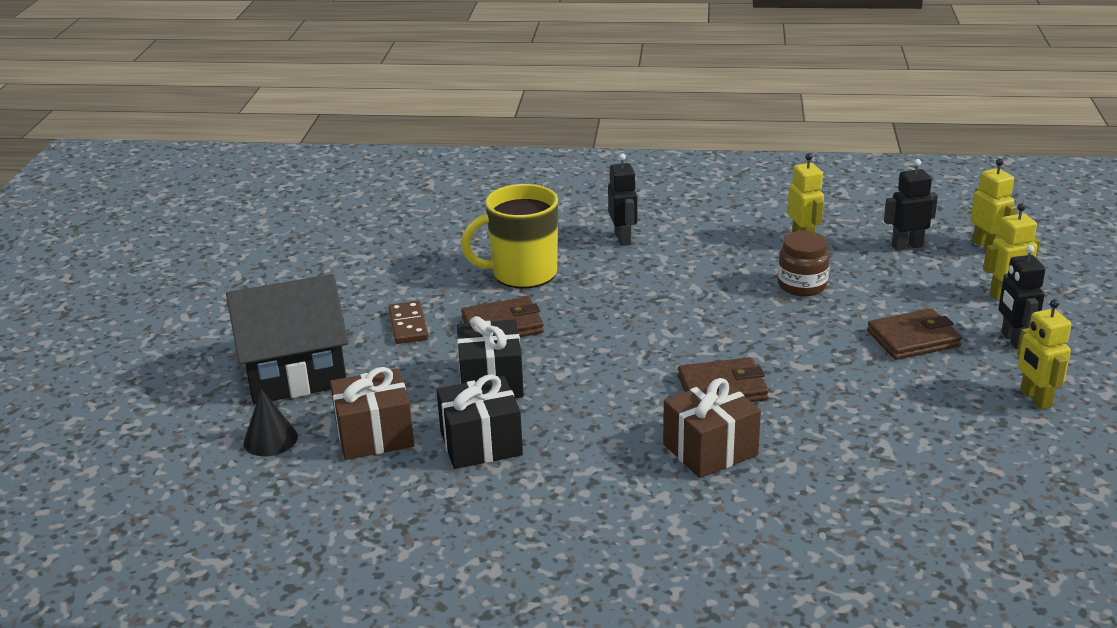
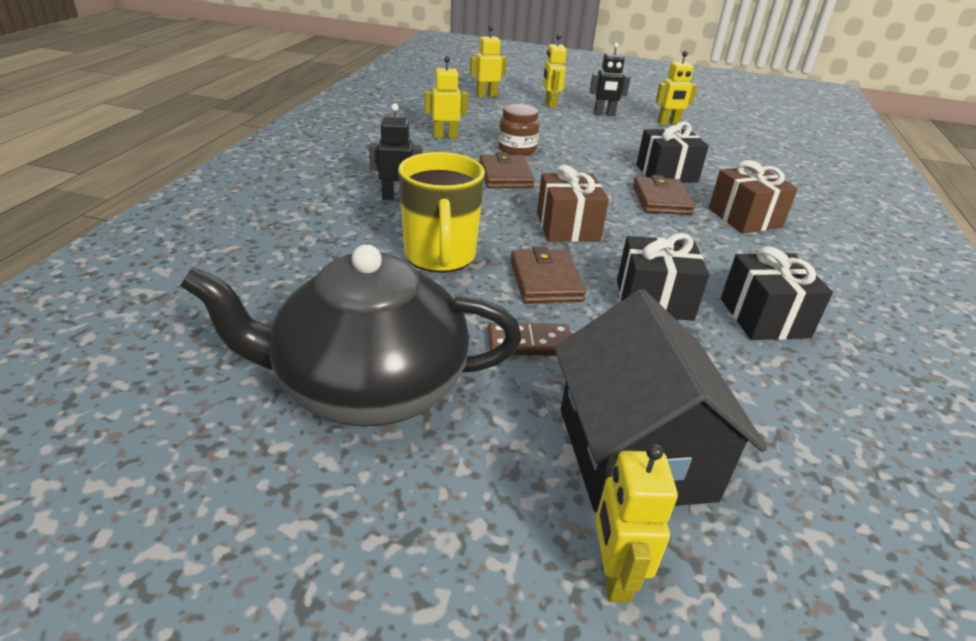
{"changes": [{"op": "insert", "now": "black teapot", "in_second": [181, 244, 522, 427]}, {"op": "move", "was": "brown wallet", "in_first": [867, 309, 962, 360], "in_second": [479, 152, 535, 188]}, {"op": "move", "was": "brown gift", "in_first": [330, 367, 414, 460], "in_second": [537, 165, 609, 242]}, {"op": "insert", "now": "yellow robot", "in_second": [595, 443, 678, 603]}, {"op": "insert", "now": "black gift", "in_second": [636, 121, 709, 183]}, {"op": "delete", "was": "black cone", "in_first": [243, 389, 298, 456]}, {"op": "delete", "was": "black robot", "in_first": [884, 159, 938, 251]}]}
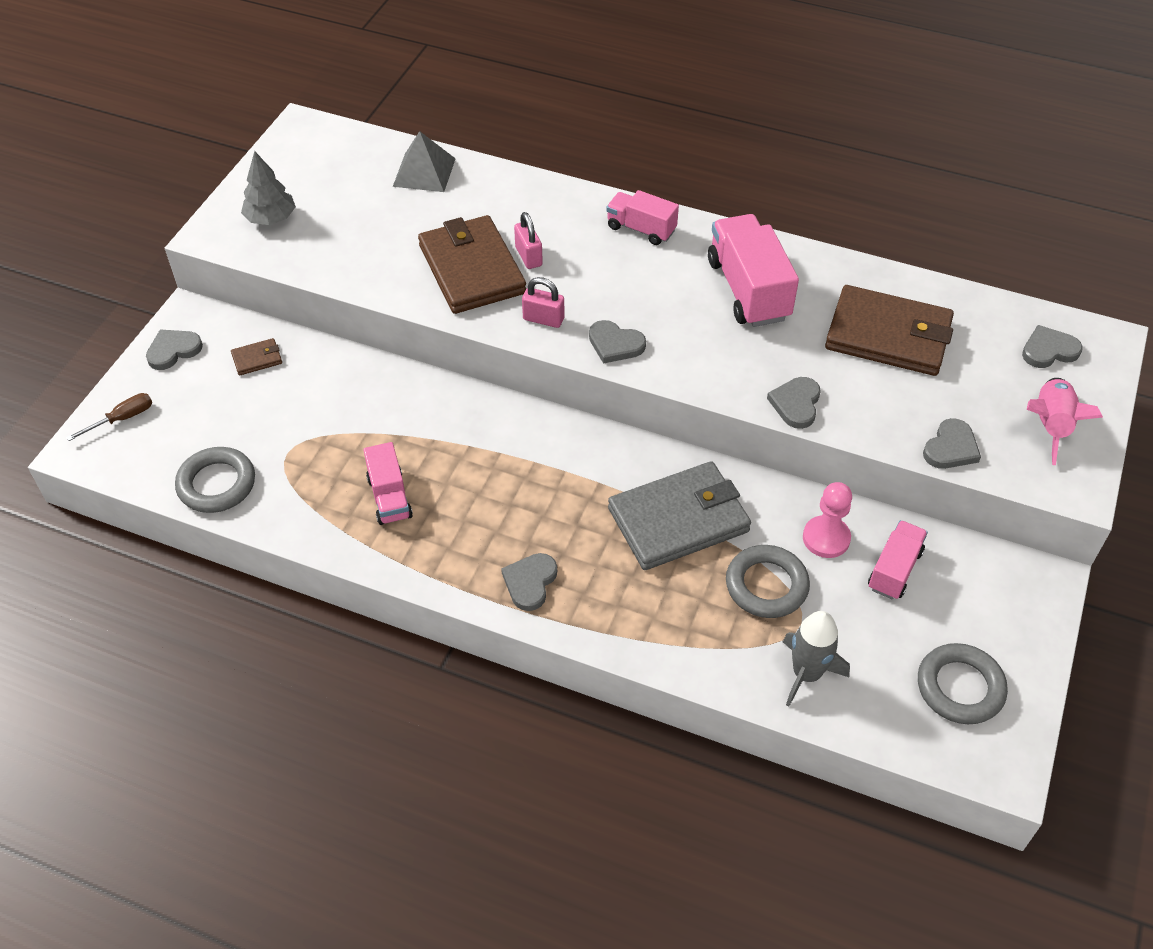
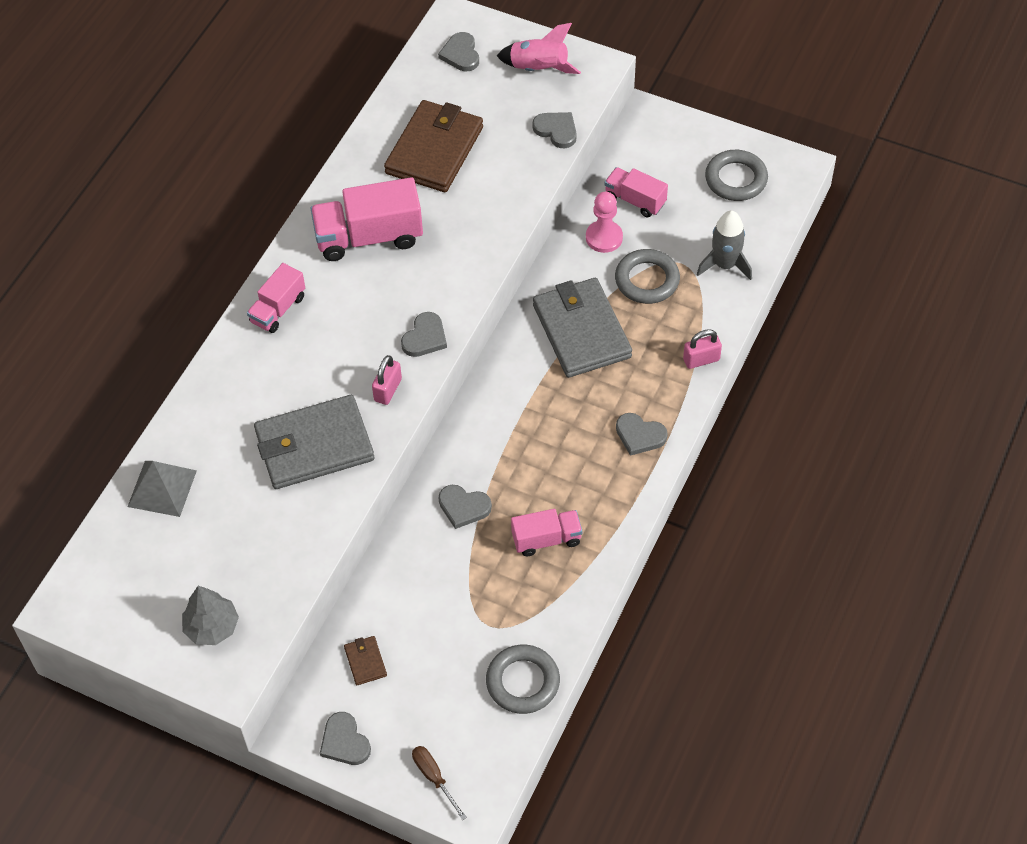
{"changes": [{"op": "recolor", "was": "brown wallet", "now": "grey wallet", "in_first": [418, 215, 526, 314], "in_second": [254, 395, 374, 489]}, {"op": "move", "was": "grey heart", "in_first": [767, 377, 821, 429], "in_second": [439, 485, 492, 529]}, {"op": "move", "was": "pink padlock", "in_first": [514, 212, 543, 269], "in_second": [683, 329, 722, 369]}]}
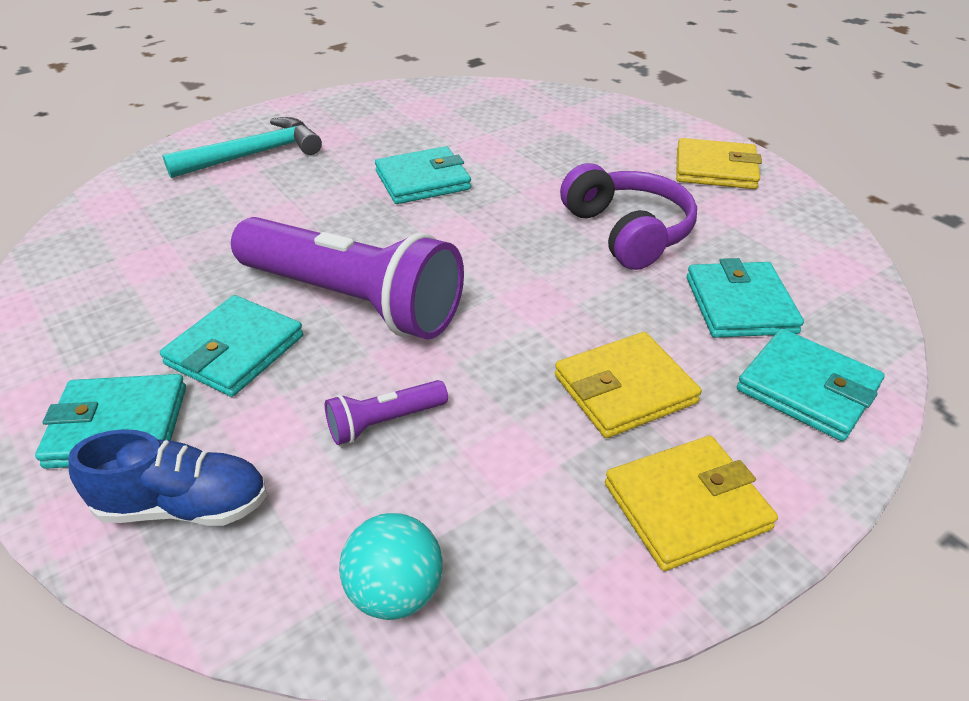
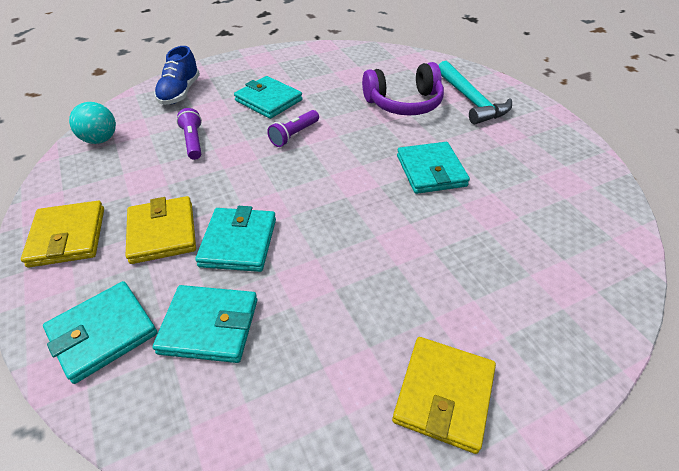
{"changes": [{"op": "move", "was": "turquoise wallet", "in_first": [35, 374, 186, 469], "in_second": [195, 206, 276, 272]}, {"op": "resize", "was": "purple flashlight", "in_first": [231, 217, 464, 339], "in_second": [267, 110, 319, 147], "ratio": 0.42}, {"op": "move", "was": "purple headphones", "in_first": [560, 163, 697, 270], "in_second": [362, 62, 444, 116]}]}
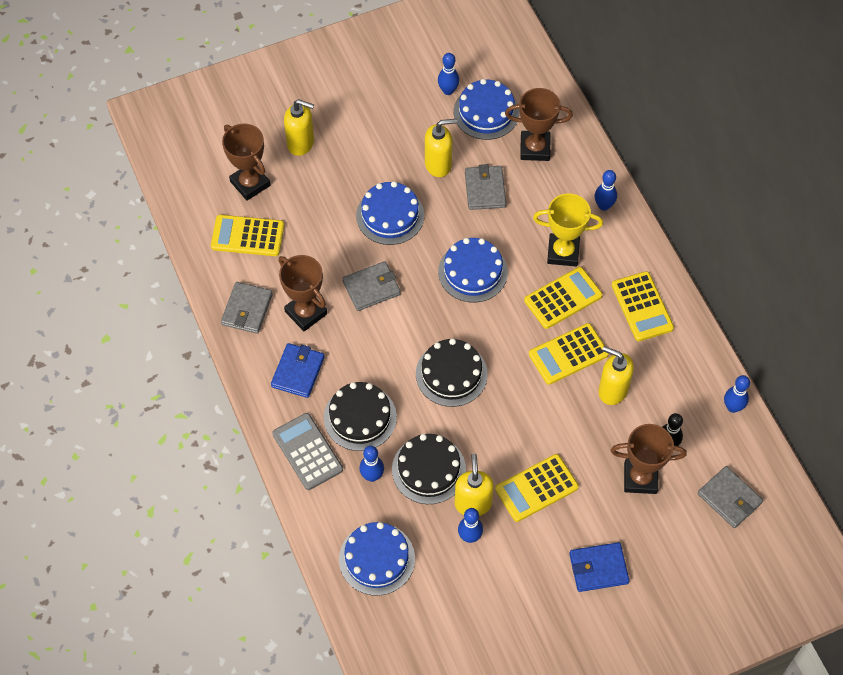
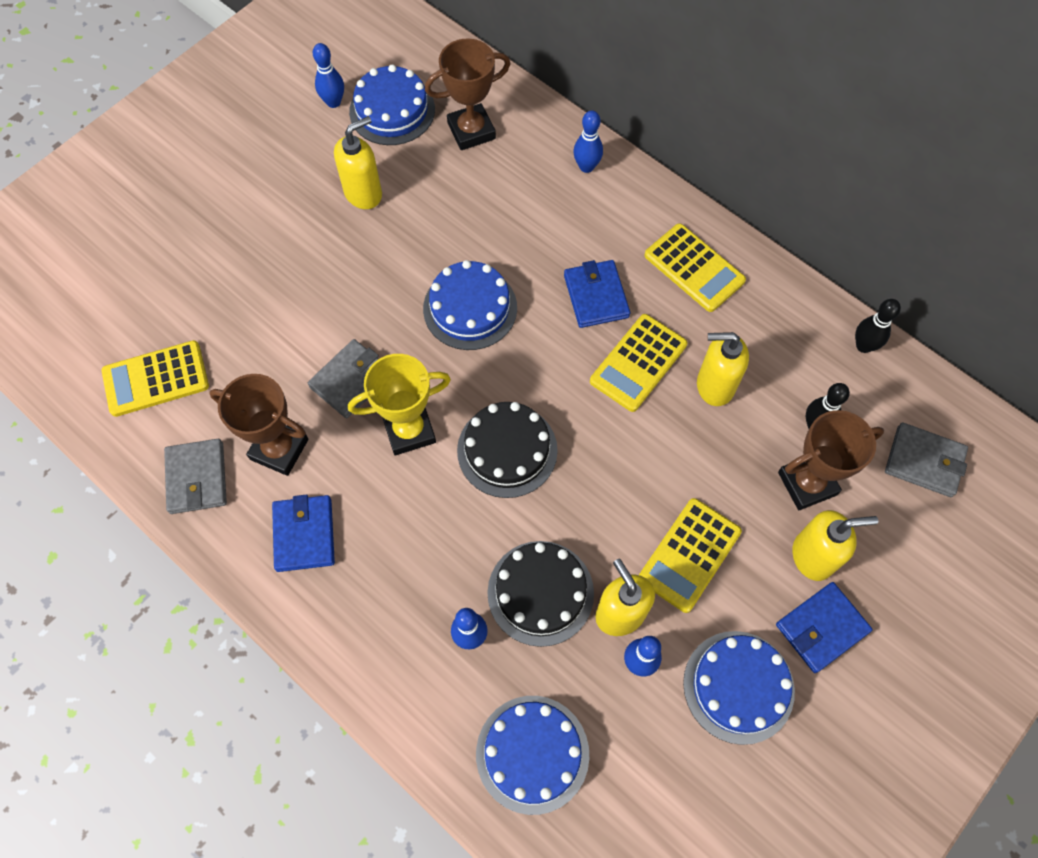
{"changes": [{"op": "move", "was": "yellow trophy", "in_first": [533, 193, 603, 267], "in_second": [348, 354, 451, 455]}, {"op": "replace", "was": "yellow calculator", "now": "blue wallet", "in_first": [524, 267, 603, 329], "in_second": [564, 260, 630, 328]}, {"op": "move", "was": "blue cake", "in_first": [356, 181, 424, 245], "in_second": [683, 631, 795, 745]}, {"op": "move", "was": "yellow soap dispenser", "in_first": [284, 99, 314, 156], "in_second": [792, 510, 878, 581]}, {"op": "recolor", "was": "blue bowling pin", "now": "black bowling pin", "in_first": [724, 375, 750, 413], "in_second": [855, 299, 901, 353]}, {"op": "delete", "was": "brown trophy", "in_first": [222, 124, 270, 201]}, {"op": "delete", "was": "grey calculator", "in_first": [272, 413, 343, 490]}, {"op": "delete", "was": "black cake", "in_first": [324, 382, 397, 451]}, {"op": "delete", "was": "grey wallet", "in_first": [465, 164, 506, 210]}]}
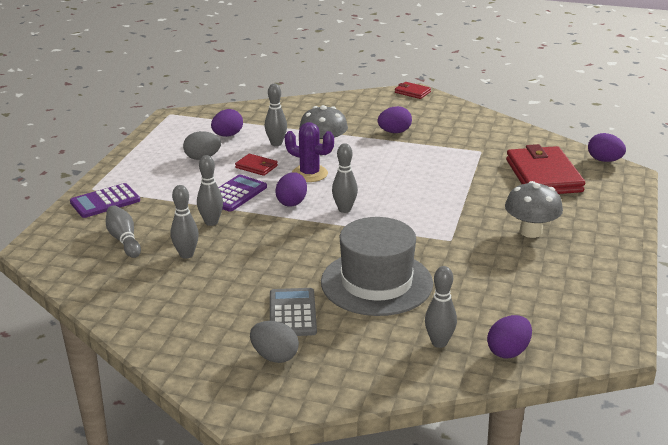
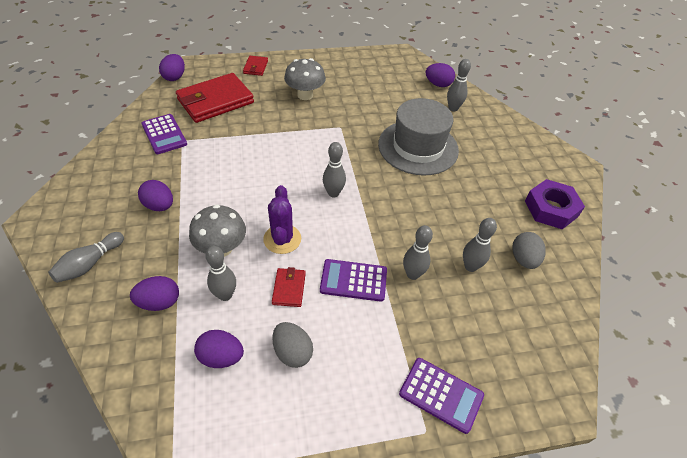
{"changes": [{"op": "move", "was": "grey bowling pin", "in_first": [106, 205, 141, 258], "in_second": [48, 232, 124, 283]}, {"op": "move", "was": "purple egg", "in_first": [275, 172, 307, 207], "in_second": [130, 276, 179, 311]}, {"op": "insert", "now": "purple calculator", "in_second": [141, 114, 187, 154]}, {"op": "move", "was": "red wallet", "in_first": [395, 82, 431, 99], "in_second": [243, 56, 268, 76]}, {"op": "move", "was": "grey egg", "in_first": [250, 321, 299, 363], "in_second": [512, 232, 546, 269]}, {"op": "insert", "now": "purple nut", "in_second": [525, 179, 585, 229]}, {"op": "delete", "was": "grey calculator", "in_first": [270, 288, 317, 336]}]}
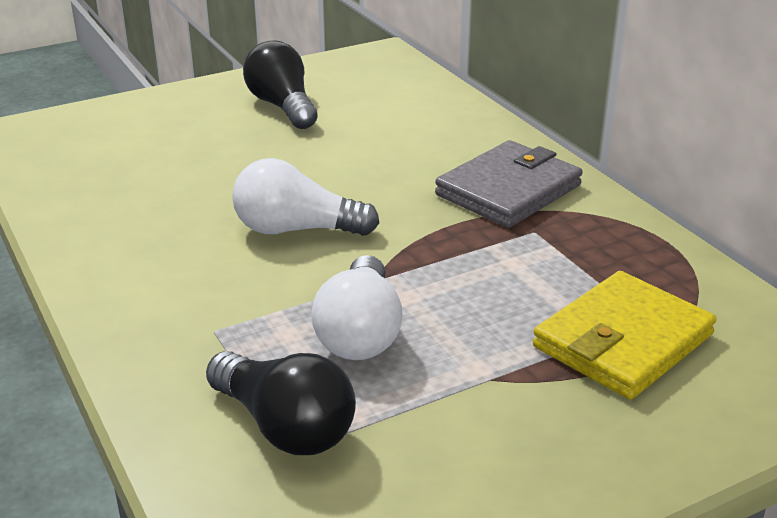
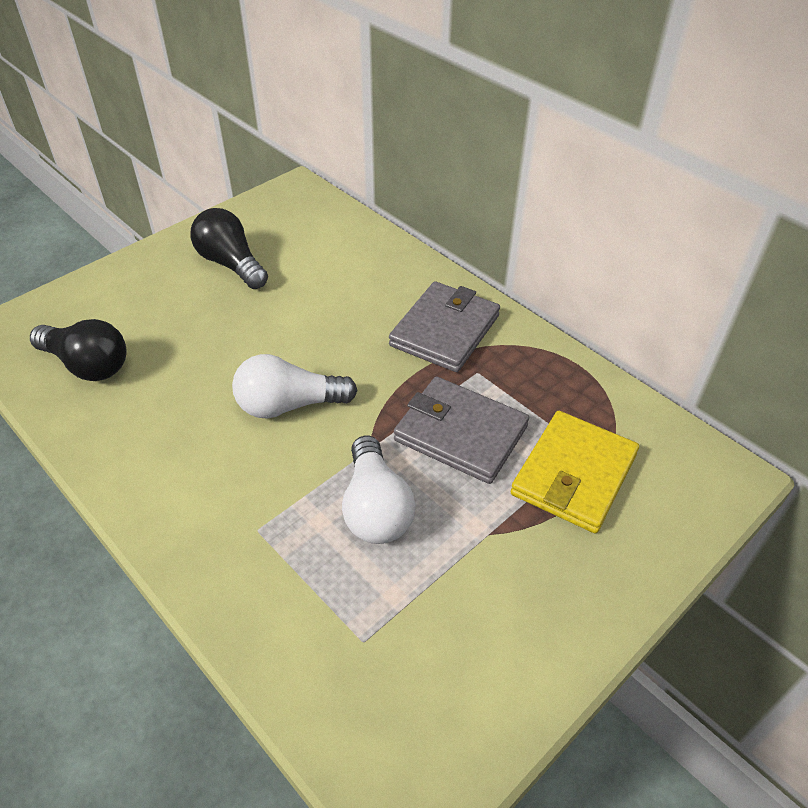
{"changes": [{"op": "move", "was": "black light bulb", "in_first": [206, 351, 356, 455], "in_second": [30, 319, 126, 381]}, {"op": "insert", "now": "grey wallet", "in_second": [394, 376, 529, 484]}]}
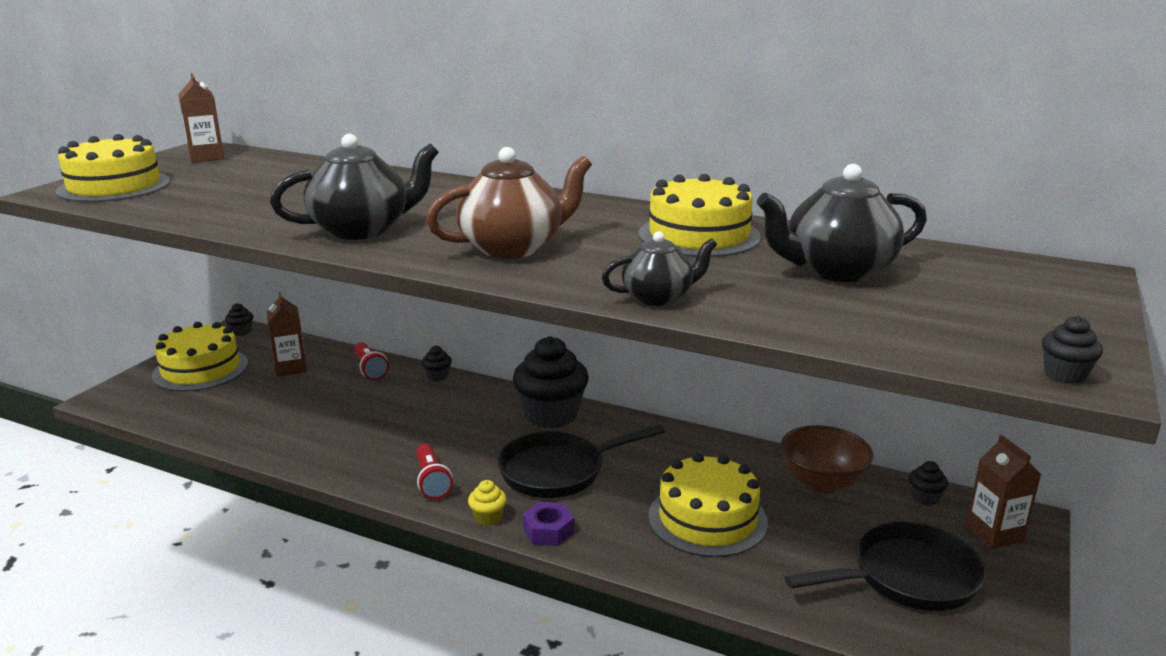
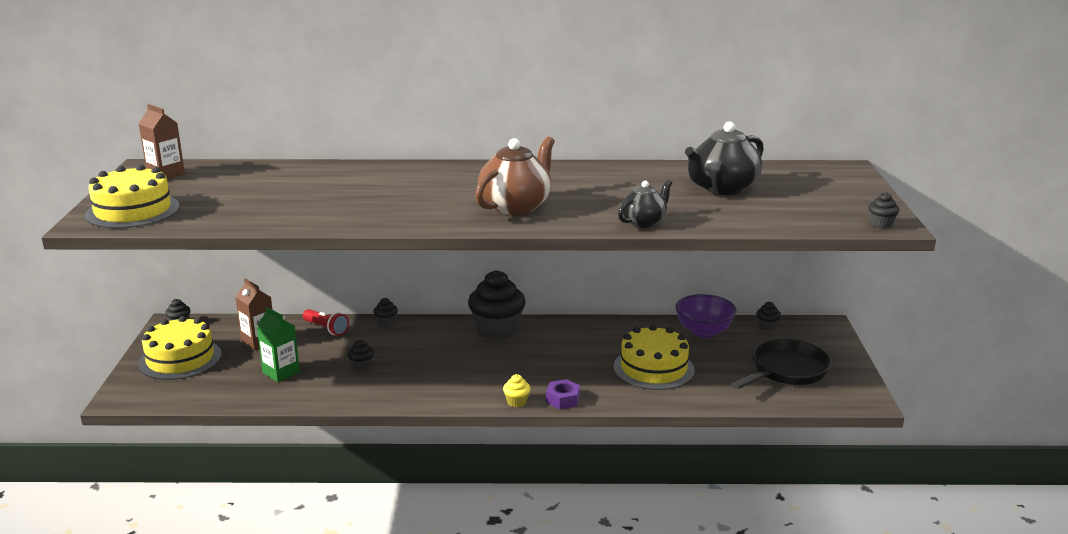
{"changes": [{"op": "insert", "now": "green carton", "in_second": [257, 307, 300, 382]}, {"op": "insert", "now": "black cupcake", "in_second": [348, 340, 374, 371]}, {"op": "recolor", "was": "brown bowl", "now": "purple bowl", "in_first": [781, 425, 873, 493], "in_second": [675, 294, 737, 338]}, {"op": "delete", "was": "black teapot", "in_first": [270, 134, 439, 240]}, {"op": "delete", "was": "red flashlight", "in_first": [416, 444, 453, 499]}, {"op": "delete", "was": "black pan", "in_first": [497, 424, 665, 498]}, {"op": "delete", "was": "yellow cake", "in_first": [639, 174, 761, 257]}, {"op": "delete", "was": "brown carton", "in_first": [966, 435, 1041, 549]}]}
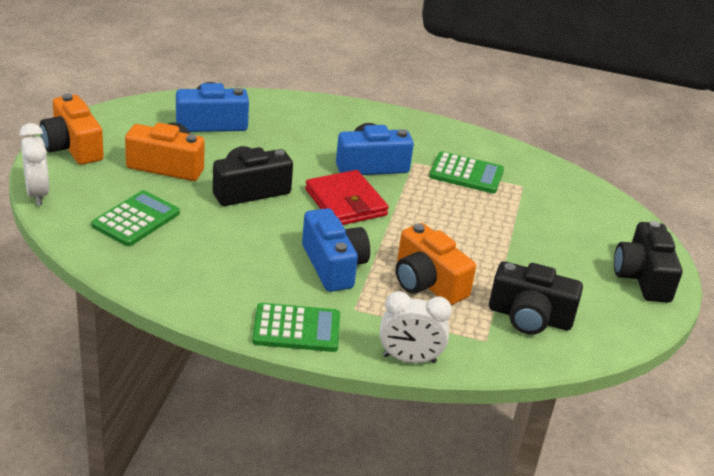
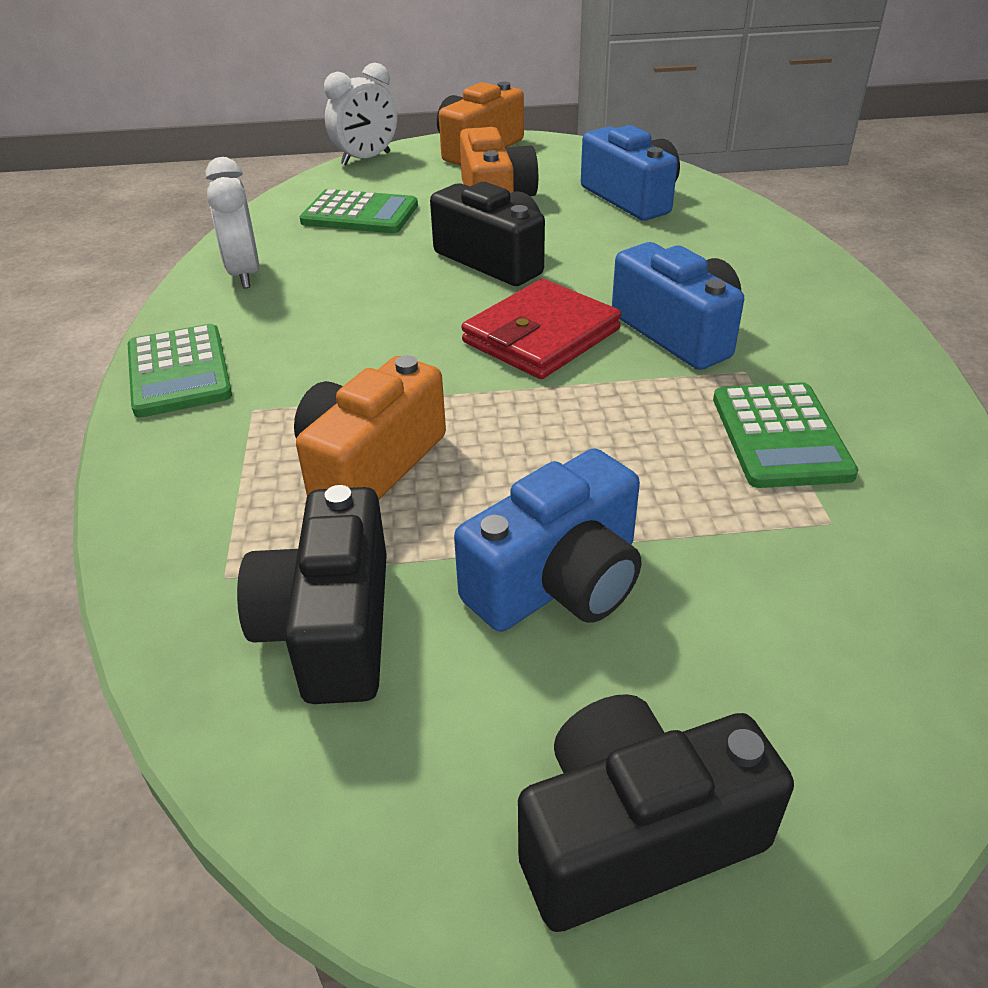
{"changes": [{"op": "move", "was": "white clock", "in_first": [380, 291, 452, 363], "in_second": [206, 157, 259, 289]}, {"op": "move", "was": "blue camera", "in_first": [302, 208, 370, 292], "in_second": [454, 448, 641, 632]}]}
